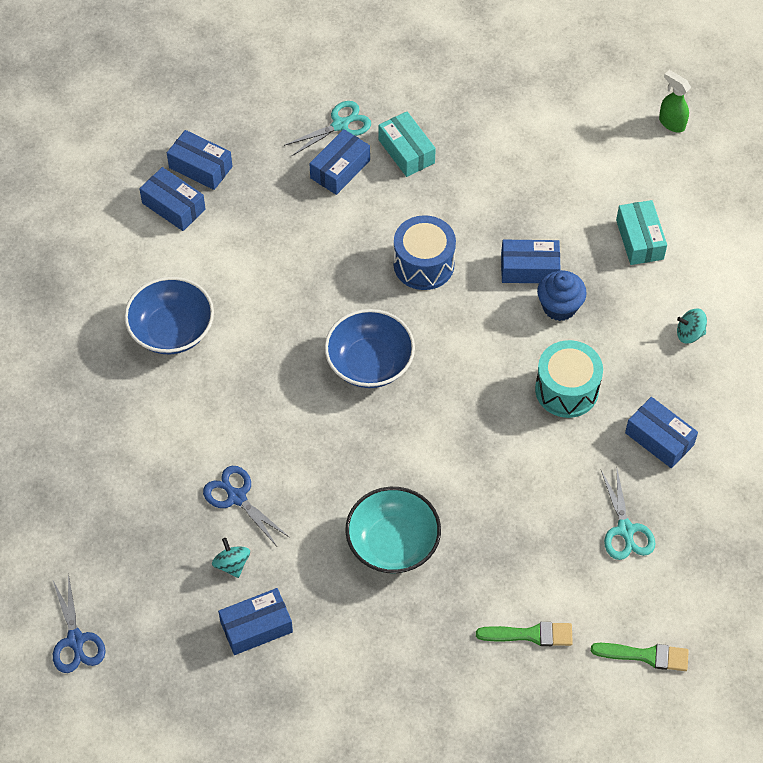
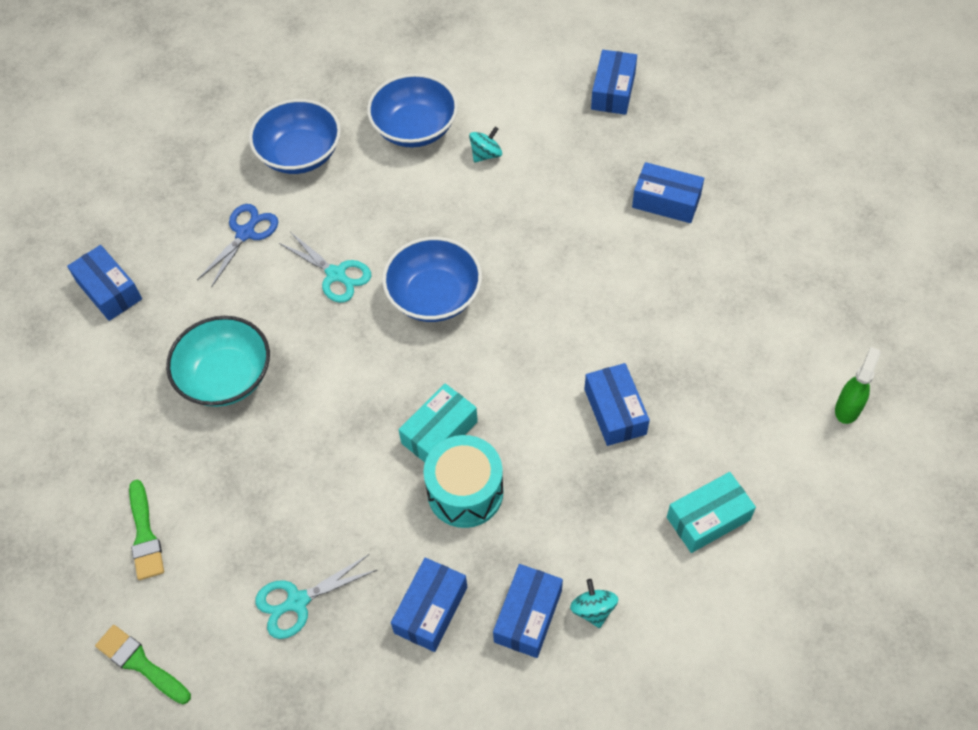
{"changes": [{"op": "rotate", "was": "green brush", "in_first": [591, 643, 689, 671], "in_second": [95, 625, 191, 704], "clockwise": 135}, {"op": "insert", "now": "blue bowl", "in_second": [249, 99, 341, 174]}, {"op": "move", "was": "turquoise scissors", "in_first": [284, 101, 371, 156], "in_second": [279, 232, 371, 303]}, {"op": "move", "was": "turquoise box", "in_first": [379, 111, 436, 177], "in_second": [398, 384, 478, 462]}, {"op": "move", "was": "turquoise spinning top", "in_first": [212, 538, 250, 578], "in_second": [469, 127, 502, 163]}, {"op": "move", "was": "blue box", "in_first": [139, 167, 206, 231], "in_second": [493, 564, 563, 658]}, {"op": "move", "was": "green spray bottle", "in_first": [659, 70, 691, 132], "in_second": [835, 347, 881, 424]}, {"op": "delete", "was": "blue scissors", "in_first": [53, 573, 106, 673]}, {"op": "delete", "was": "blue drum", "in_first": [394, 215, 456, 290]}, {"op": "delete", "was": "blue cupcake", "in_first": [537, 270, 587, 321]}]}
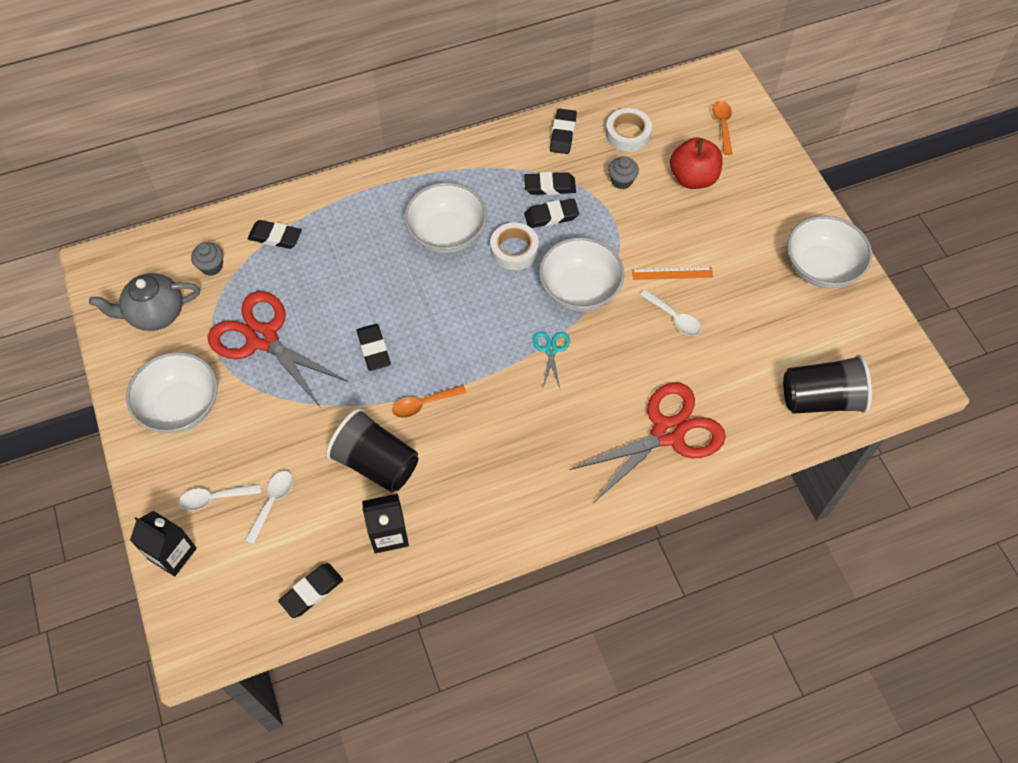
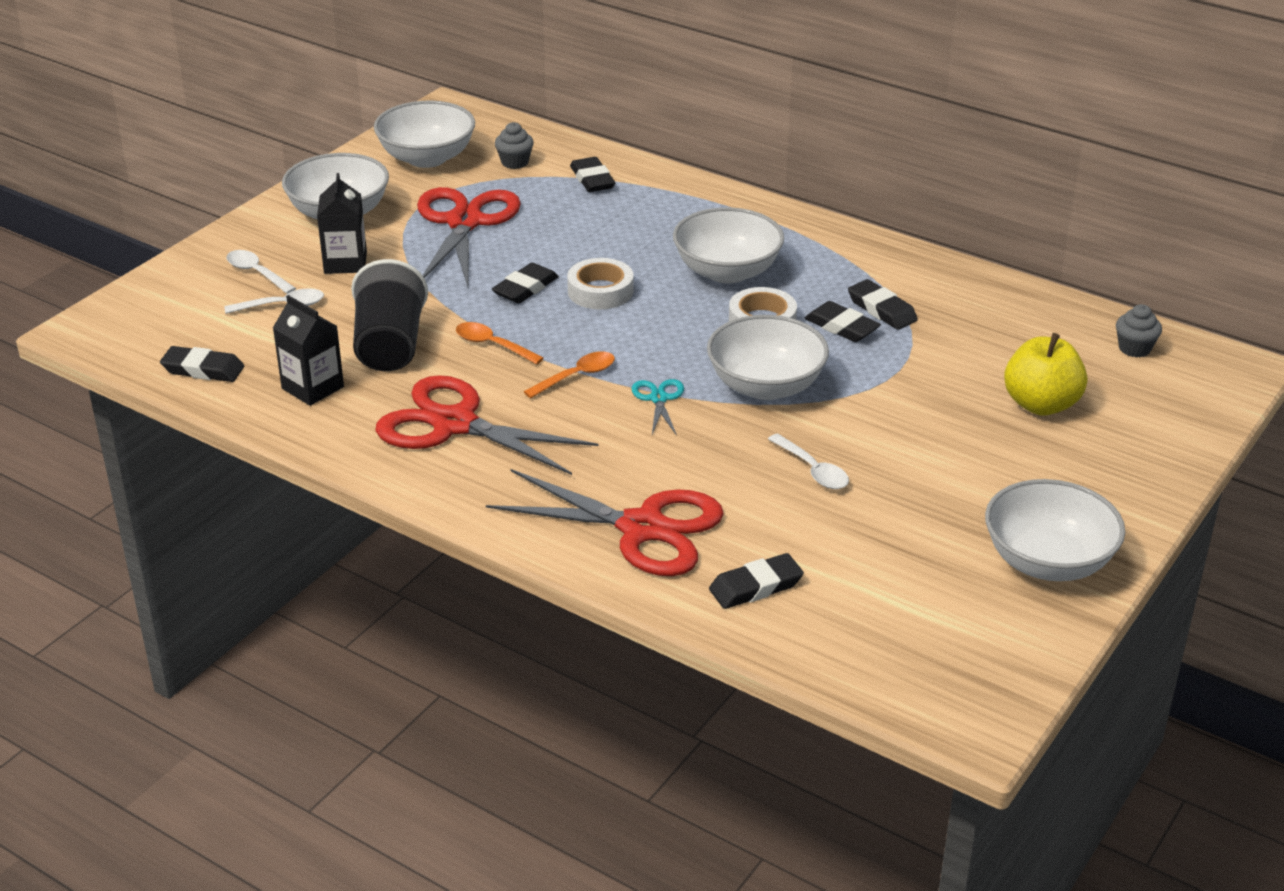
{"changes": [{"op": "move", "was": "black carton", "in_first": [130, 511, 197, 577], "in_second": [317, 173, 367, 274]}, {"op": "replace", "was": "grey teapot", "now": "white bowl", "in_first": [89, 273, 200, 331], "in_second": [374, 101, 475, 168]}, {"op": "insert", "now": "red scissors", "in_second": [375, 375, 599, 475]}, {"op": "move", "was": "orange spoon", "in_first": [712, 101, 732, 155], "in_second": [524, 351, 615, 398]}, {"op": "move", "was": "white tape", "in_first": [606, 108, 652, 152], "in_second": [567, 258, 634, 309]}, {"op": "rotate", "was": "turquoise scissors", "in_first": [533, 331, 570, 388], "in_second": [632, 379, 684, 436], "clockwise": -60}, {"op": "move", "was": "black eraser", "in_first": [550, 108, 577, 154], "in_second": [709, 553, 804, 609]}, {"op": "rotate", "was": "white spoon", "in_first": [640, 289, 701, 336], "in_second": [768, 433, 849, 489], "clockwise": -45}, {"op": "recolor", "was": "red apple", "now": "yellow apple", "in_first": [670, 137, 723, 189], "in_second": [1004, 333, 1087, 415]}, {"op": "move", "was": "grey cupcake", "in_first": [608, 156, 639, 189], "in_second": [1116, 304, 1162, 358]}, {"op": "delete", "was": "orange ruler", "in_first": [632, 267, 713, 280]}, {"op": "delete", "was": "black cup", "in_first": [783, 355, 872, 414]}]}
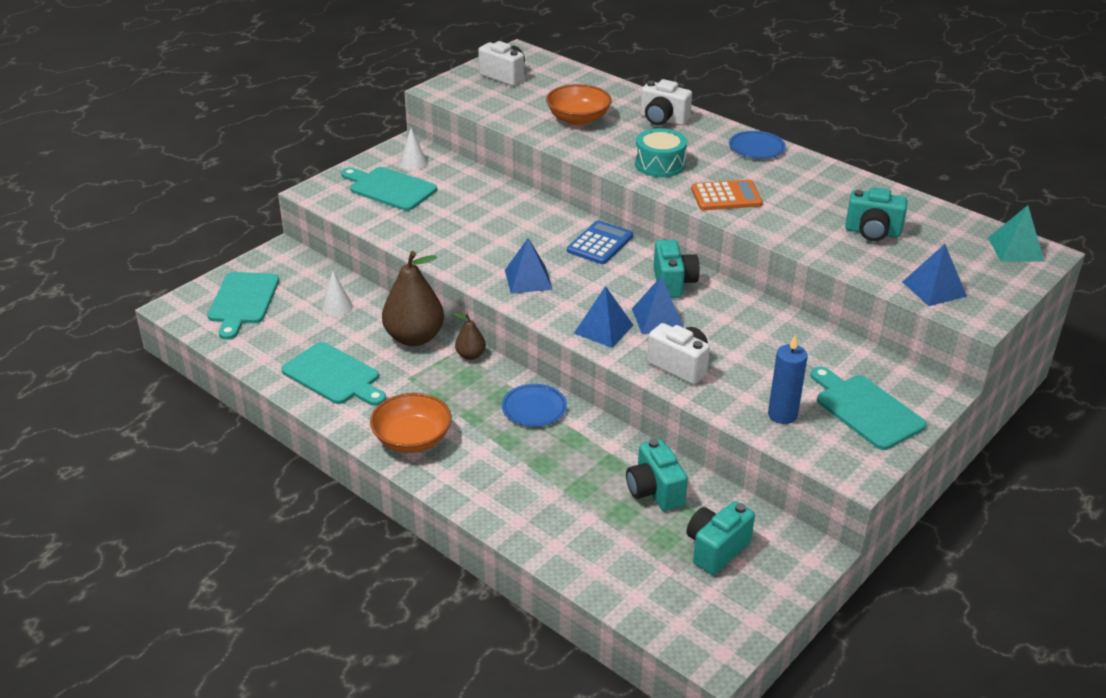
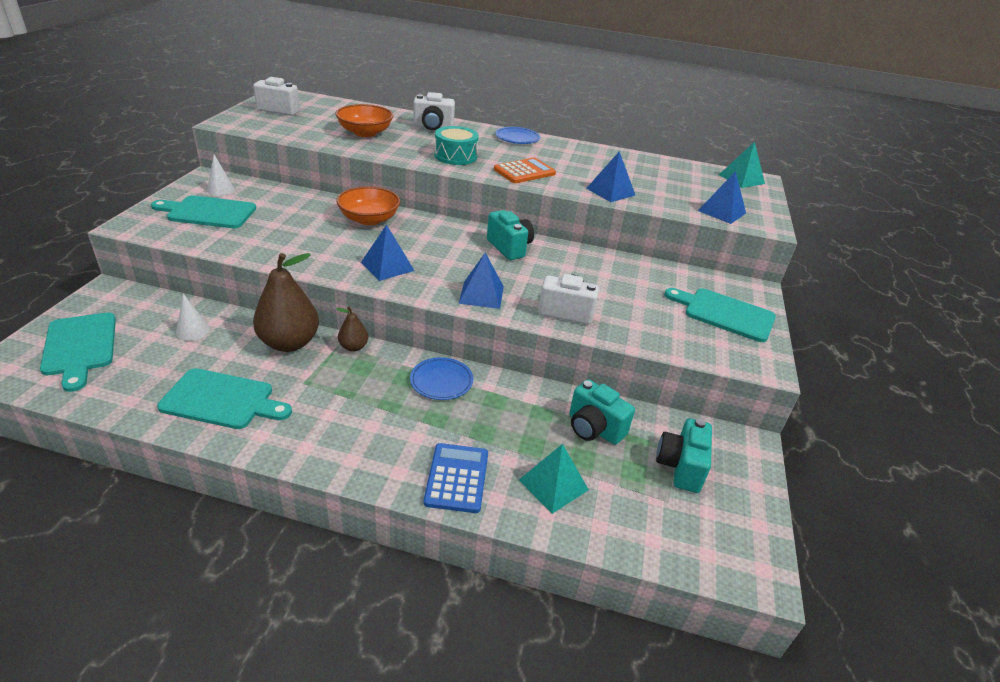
{"changes": [{"op": "move", "was": "orange bowl", "in_first": [370, 393, 452, 453], "in_second": [336, 186, 400, 225]}, {"op": "move", "was": "blue calculator", "in_first": [567, 220, 633, 264], "in_second": [424, 443, 488, 513]}, {"op": "insert", "now": "turquoise pyramid", "in_second": [519, 444, 589, 514]}, {"op": "move", "was": "blue pyramid", "in_first": [632, 277, 684, 334], "in_second": [586, 151, 635, 202]}, {"op": "delete", "was": "blue candle", "in_first": [768, 336, 808, 424]}, {"op": "delete", "was": "turquoise camera", "in_first": [845, 187, 908, 241]}]}
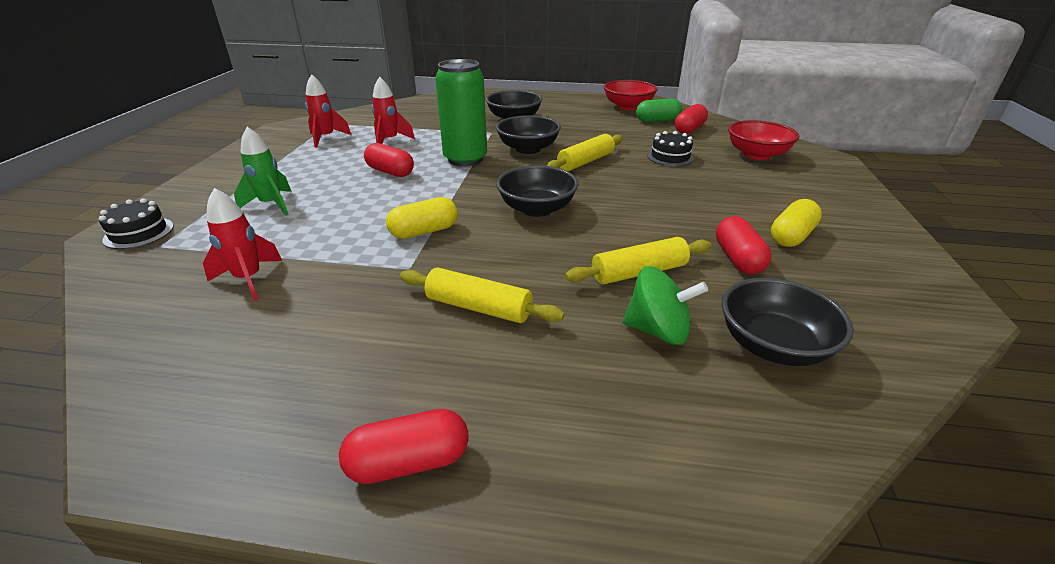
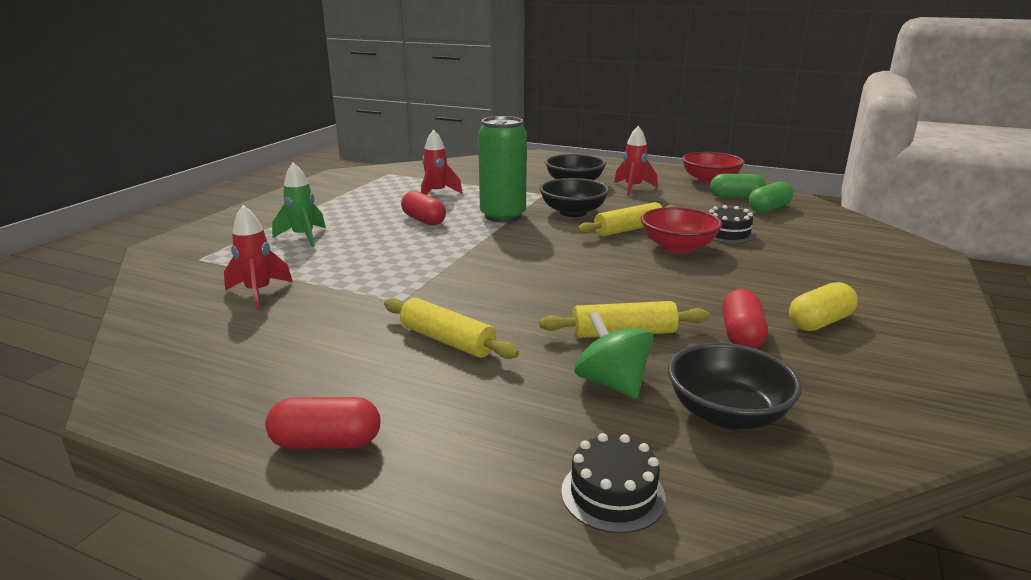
{"changes": [{"op": "move", "was": "black cake", "in_first": [99, 198, 174, 249], "in_second": [561, 433, 666, 534]}, {"op": "rotate", "was": "green spinning top", "in_first": [622, 266, 708, 345], "in_second": [574, 311, 653, 399], "clockwise": -150}, {"op": "move", "was": "red rocket", "in_first": [305, 74, 351, 148], "in_second": [614, 126, 658, 196]}, {"op": "move", "was": "red bowl", "in_first": [728, 120, 799, 160], "in_second": [641, 207, 722, 253]}, {"op": "recolor", "was": "red capsule", "now": "green capsule", "in_first": [675, 104, 708, 134], "in_second": [748, 182, 793, 213]}, {"op": "delete", "was": "yellow capsule", "in_first": [386, 197, 458, 239]}, {"op": "delete", "was": "black bowl", "in_first": [496, 165, 578, 217]}]}
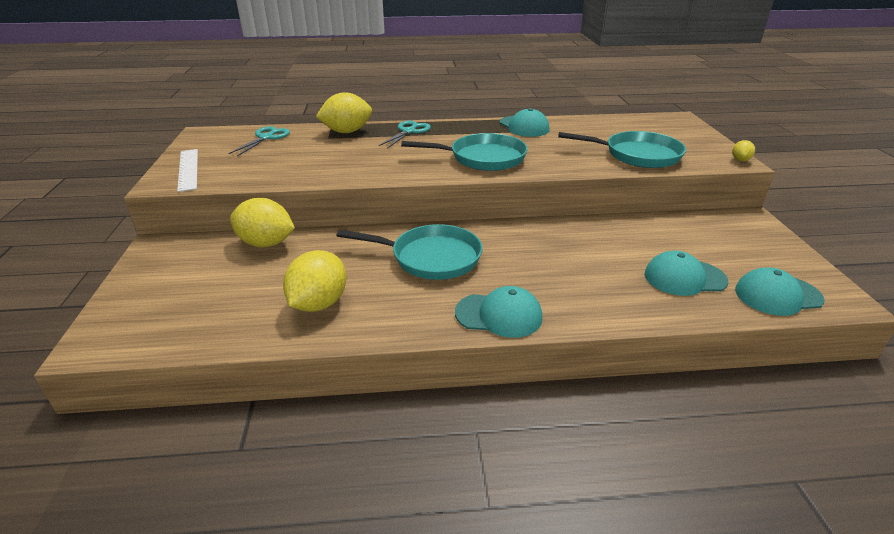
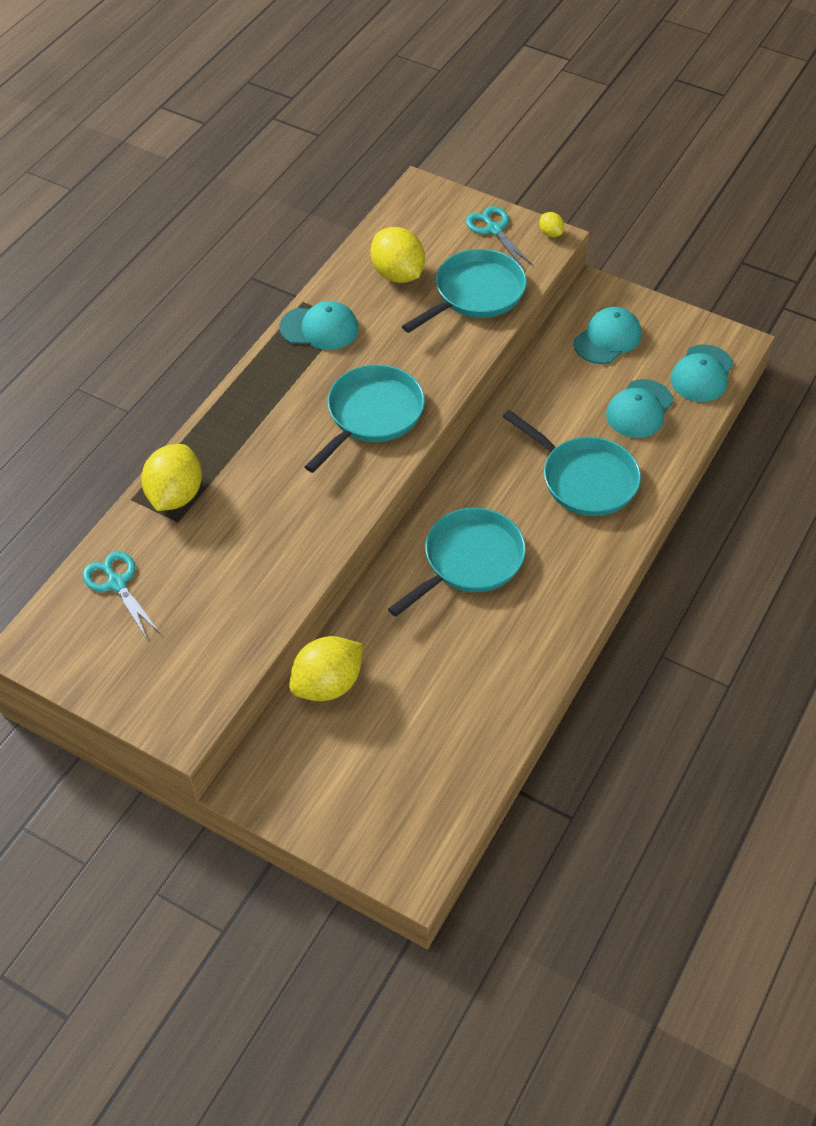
{"changes": [{"op": "move", "was": "yellow lemon", "in_first": [283, 250, 347, 312], "in_second": [371, 227, 425, 283]}, {"op": "move", "was": "turquoise scissors", "in_first": [379, 121, 431, 148], "in_second": [466, 206, 533, 268]}, {"op": "insert", "now": "turquoise pan", "in_second": [503, 410, 641, 516]}, {"op": "move", "was": "turquoise cap", "in_first": [455, 286, 543, 338], "in_second": [573, 307, 641, 364]}, {"op": "delete", "was": "white ruler", "in_first": [177, 149, 198, 192]}]}
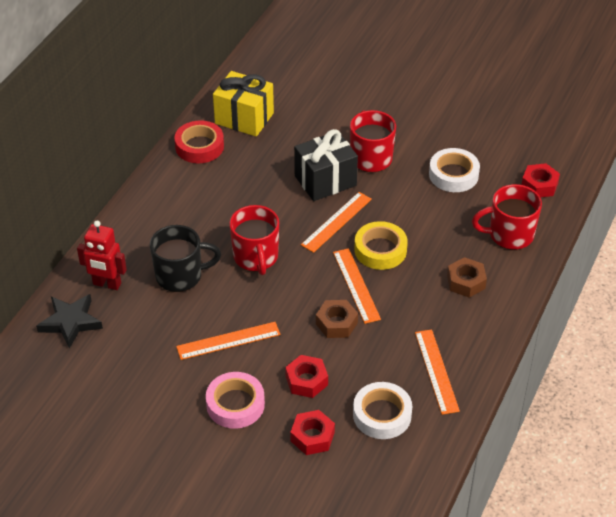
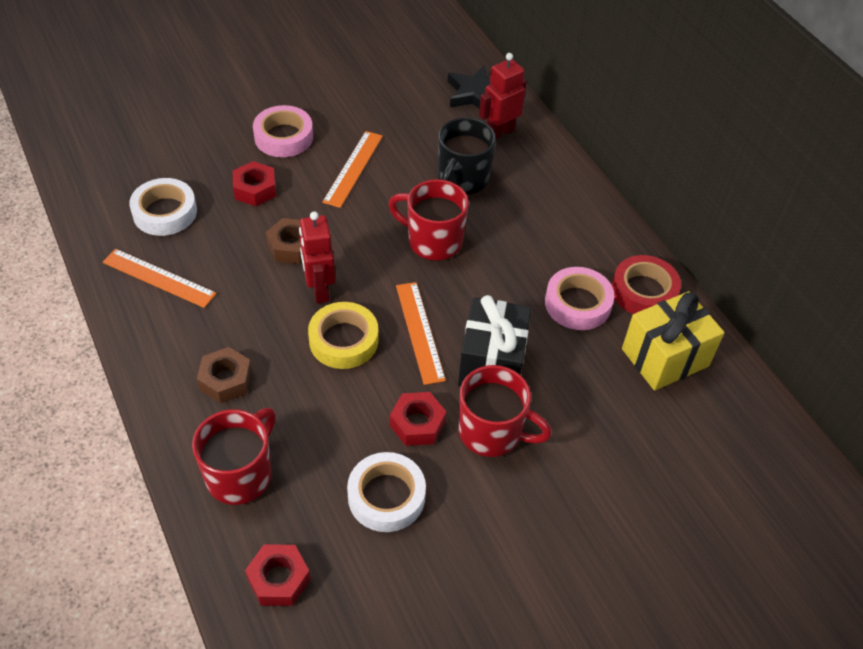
{"changes": [{"op": "replace", "was": "orange ruler", "now": "red robot", "in_first": [333, 248, 381, 324], "in_second": [299, 211, 336, 304]}, {"op": "move", "was": "red nut", "in_first": [290, 410, 335, 455], "in_second": [390, 392, 446, 446]}, {"op": "insert", "now": "pink tape", "in_second": [545, 267, 614, 330]}]}
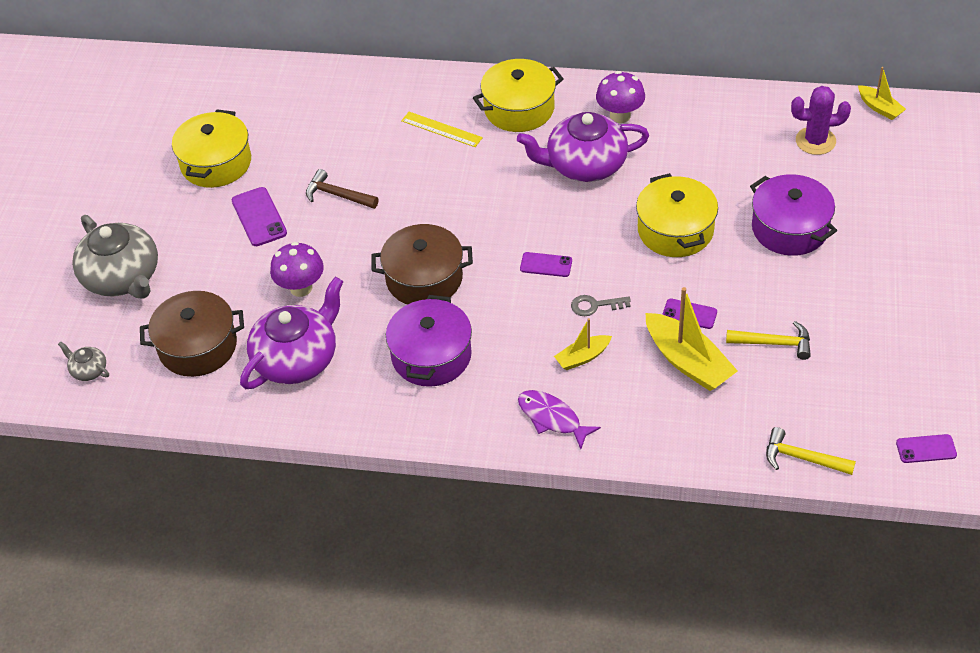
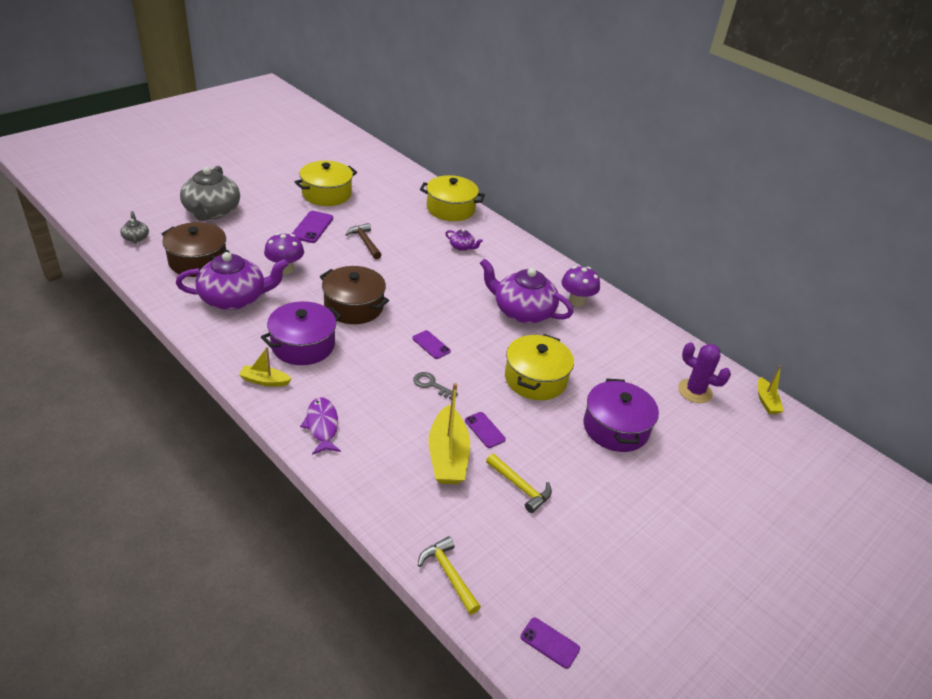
{"changes": [{"op": "move", "was": "yellow boat", "in_first": [554, 318, 612, 370], "in_second": [239, 347, 291, 387]}, {"op": "move", "was": "yellow pot", "in_first": [473, 59, 564, 132], "in_second": [420, 175, 485, 221]}, {"op": "replace", "was": "yellow ruler", "now": "purple teapot", "in_first": [401, 112, 483, 147], "in_second": [445, 229, 483, 251]}]}
